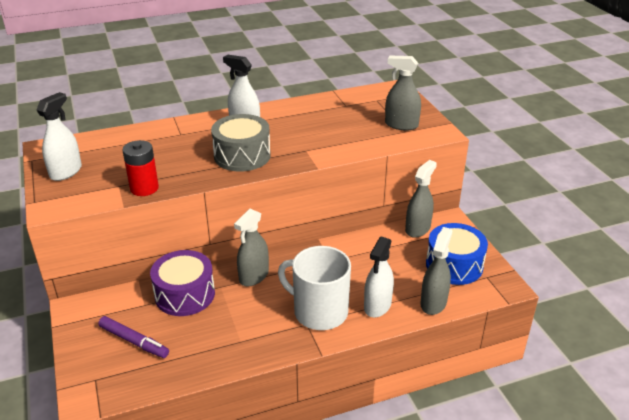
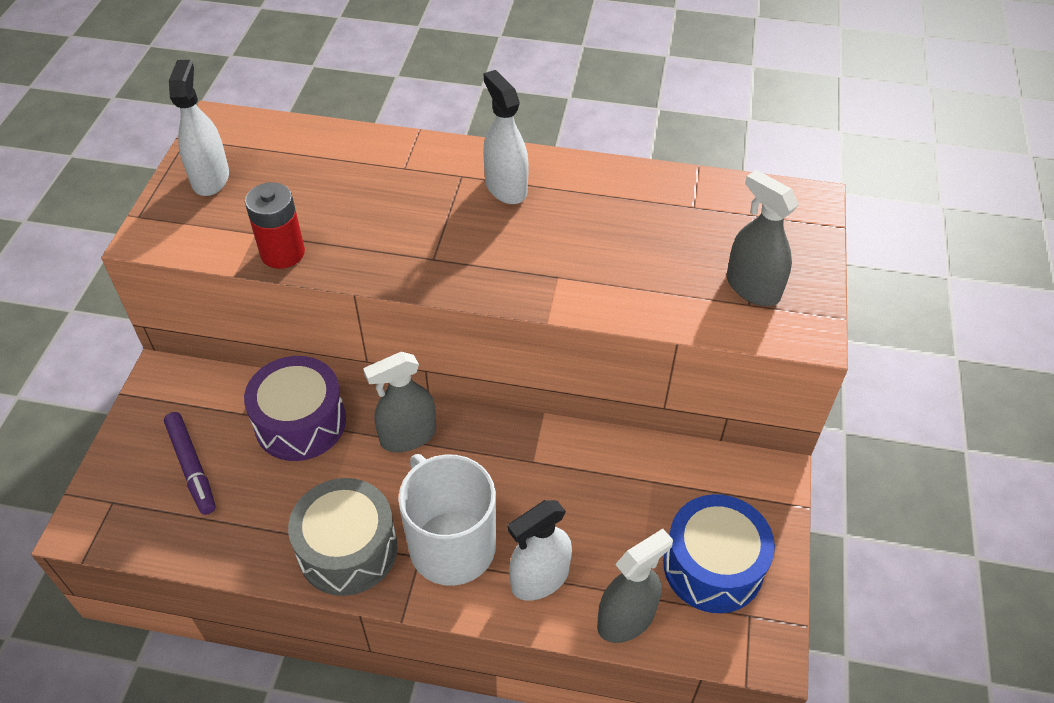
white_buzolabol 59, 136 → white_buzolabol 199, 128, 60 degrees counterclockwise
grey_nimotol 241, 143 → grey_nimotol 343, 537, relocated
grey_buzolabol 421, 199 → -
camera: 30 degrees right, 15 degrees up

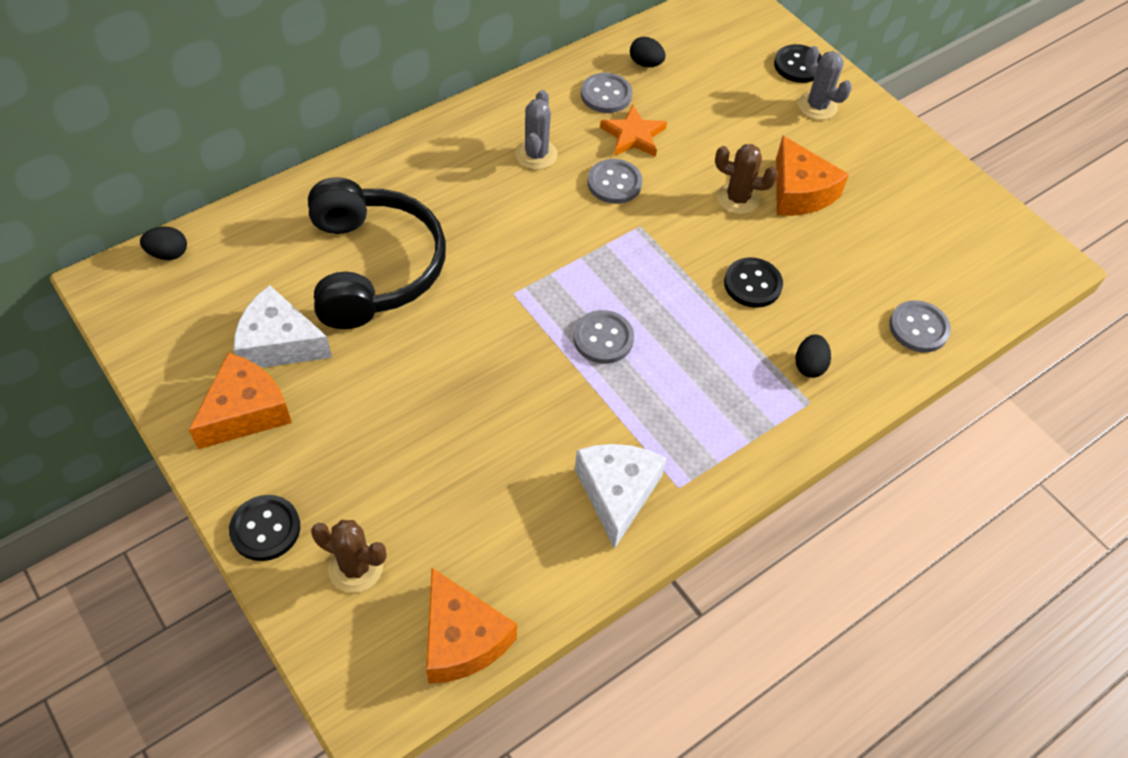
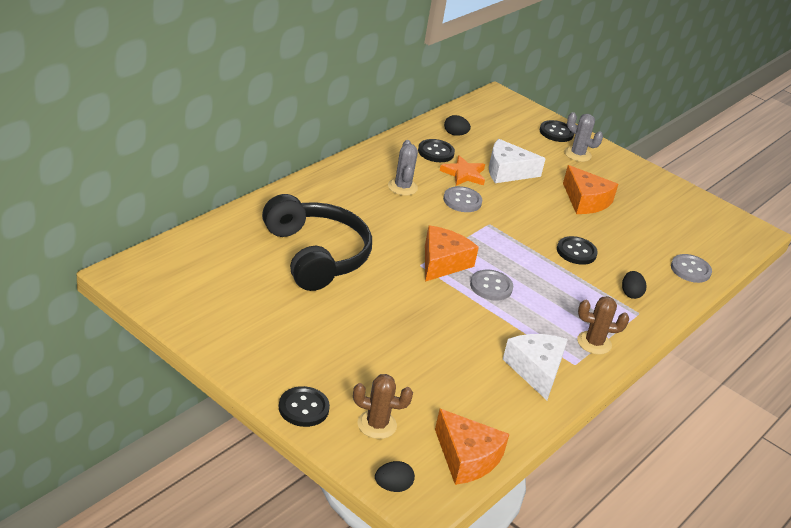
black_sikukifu 163, 243 → black_sikukifu 395, 476, relocated
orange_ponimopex 240, 401 → orange_ponimopex 452, 253, relocated
white_ponimopex 282, 326 → white_ponimopex 517, 161, relocated
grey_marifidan 606, 93 → black_marifidan 436, 150
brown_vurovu 746, 179 → brown_vurovu 603, 325, relocated
camera: 15 degrees left, 20 degrees down

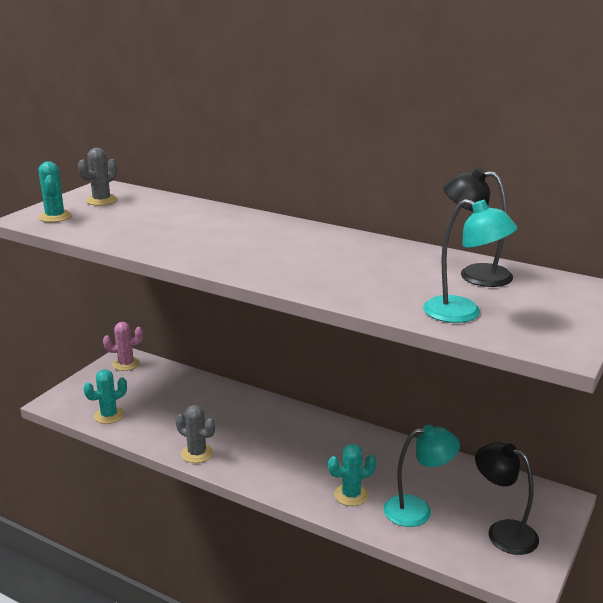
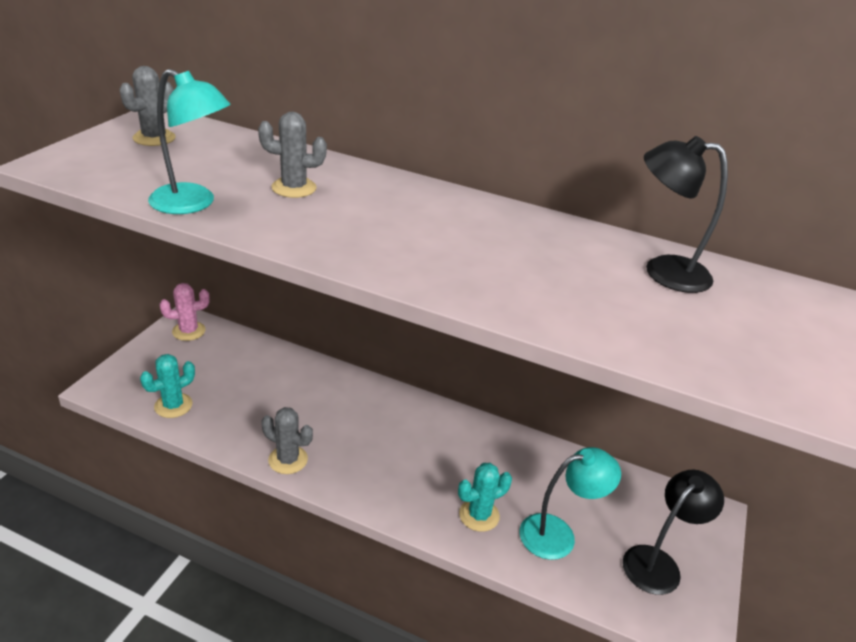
turquoise_vurovu 55, 191 → -
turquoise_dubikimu 470, 261 → turquoise_dubikimu 189, 141, relocated
black_dubikimu 507, 498 → black_dubikimu 673, 532, 105 degrees clockwise
- → grey_vurovu 292, 155
camera: 10 degrees left, 10 degrees up

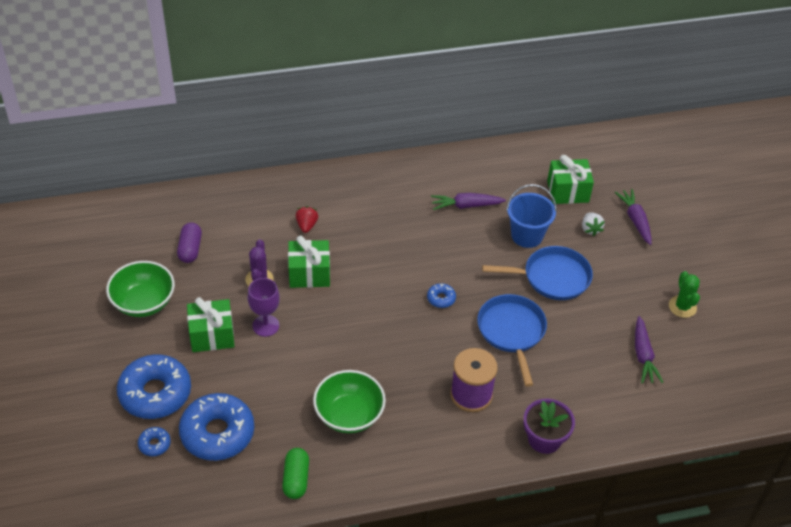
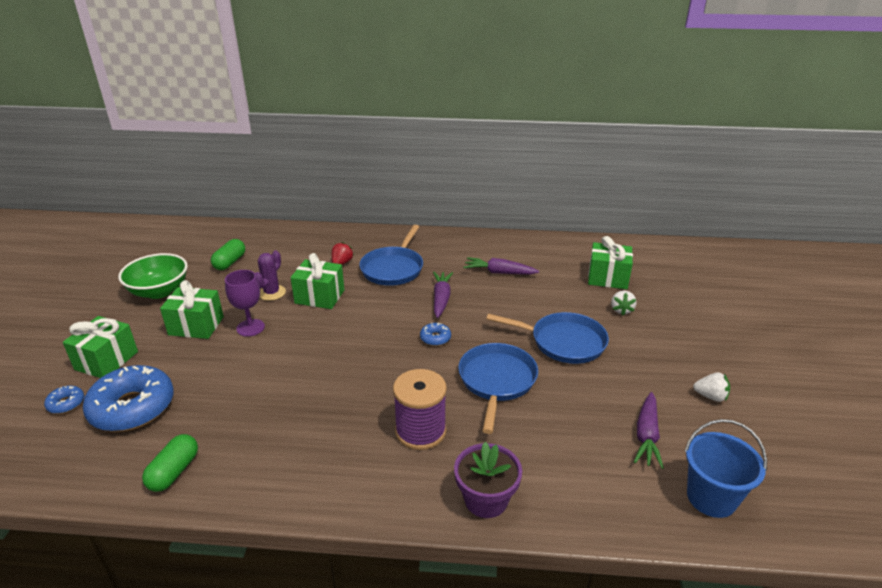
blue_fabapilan 154, 386 → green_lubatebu 100, 347
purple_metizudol 189, 243 → green_metizudol 228, 254
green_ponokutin 349, 401 → -
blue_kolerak 531, 216 → blue_kolerak 725, 468, relocated
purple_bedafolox 633, 217 → purple_bedafolox 443, 295, relocated
green_vurovu 684, 294 → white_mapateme 711, 387
- → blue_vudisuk 391, 255
camera: 20 degrees right, 15 degrees down

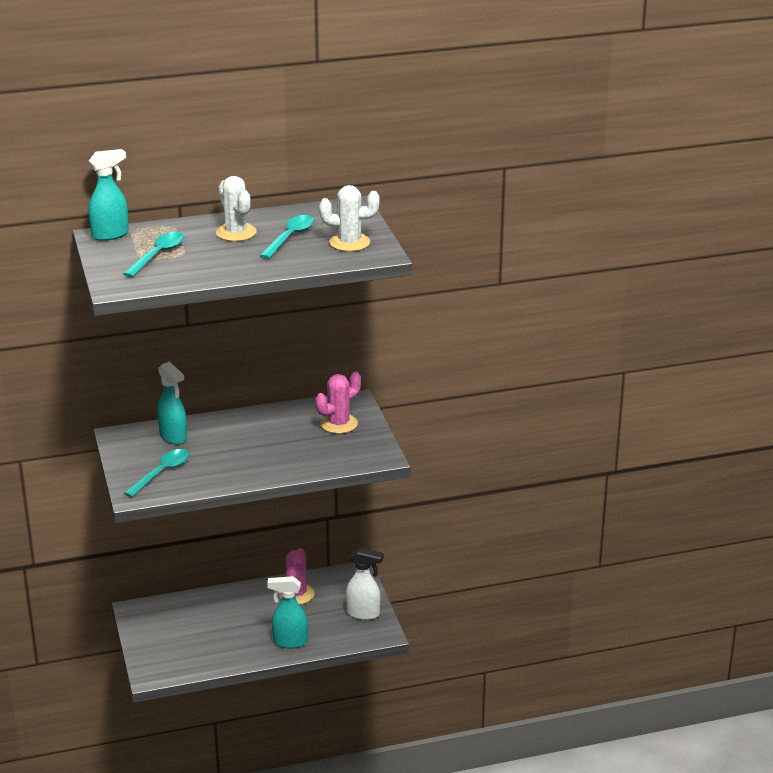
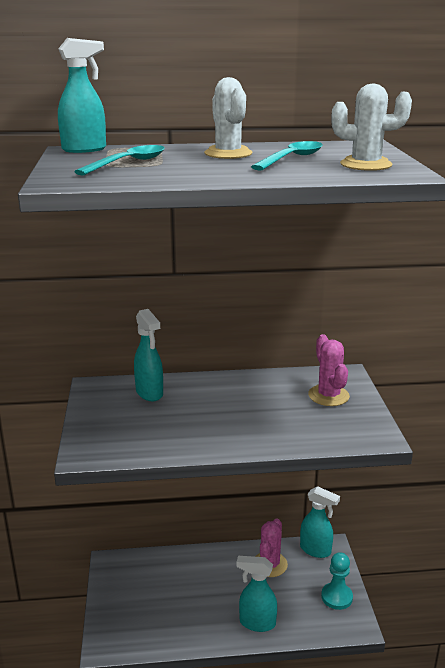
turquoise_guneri 157, 473 → -
pink_vurovu 338, 402 → pink_vurovu 329, 370, 75 degrees counterclockwise
white_buzolabol 364, 583 → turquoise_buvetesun 337, 581
- → turquoise_buzolabol 320, 522
camera: 10 degrees right, 5 degrees down

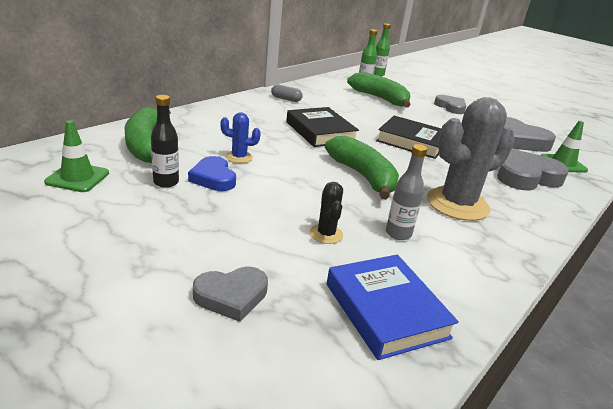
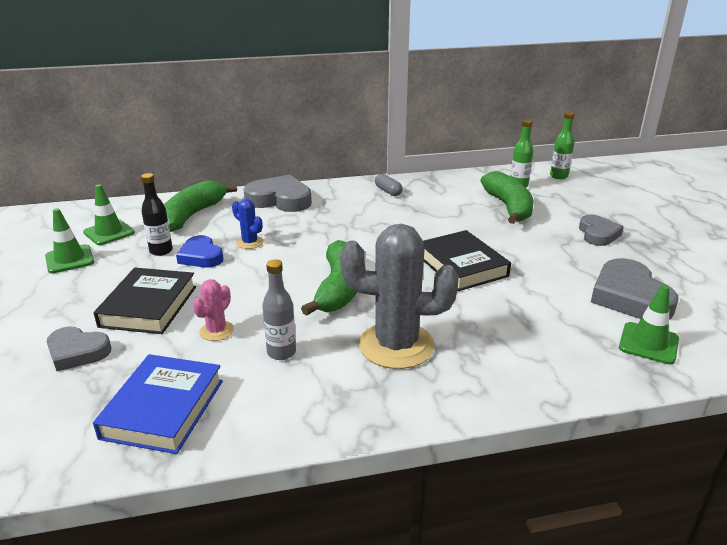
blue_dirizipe 212, 173 → blue_dirizipe 200, 251, 45 degrees counterclockwise
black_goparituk 322, 127 → black_goparituk 145, 301, relocated
black_vurovu 326, 213 → pink_vurovu 213, 310
grey_dirizipe 533, 169 → grey_dirizipe 278, 193, relocated
- → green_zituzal 69, 240
camera: 40 degrees right, 0 degrees up

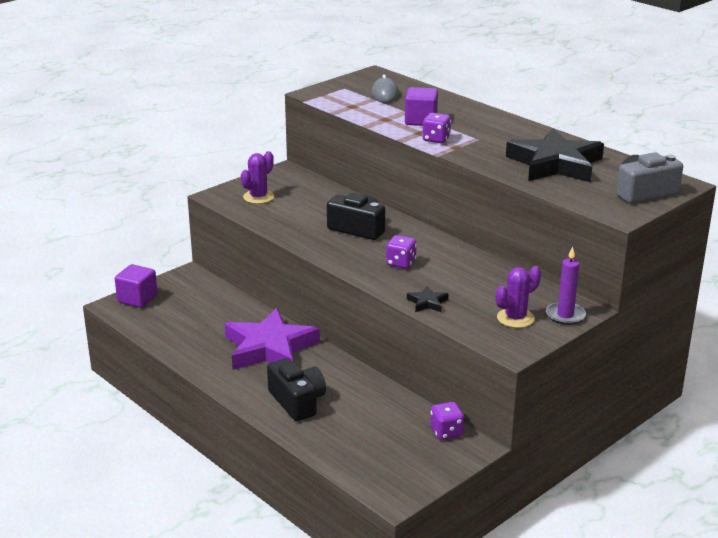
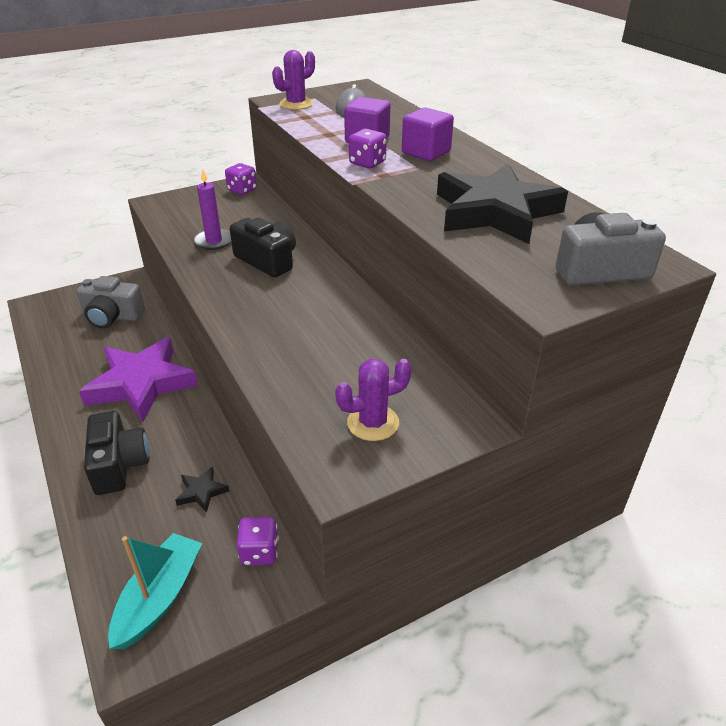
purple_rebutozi 136, 286 → purple_rebutozi 428, 134, relocated
purple_vurovu 257, 177 → purple_vurovu 293, 80, relocated
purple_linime 401, 252 → purple_linime 241, 179, relocated
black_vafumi 427, 299 → black_vafumi 202, 490, relocated
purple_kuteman 566, 285 → purple_kuteman 212, 209, relocated
- → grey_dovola 111, 302
- → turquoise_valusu 155, 591
camera: 15 degrees right, 10 degrees up

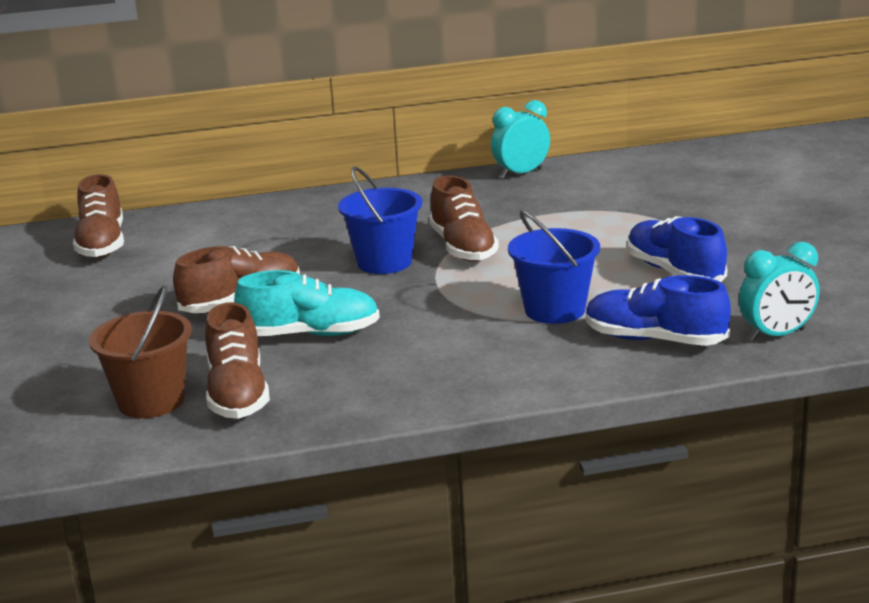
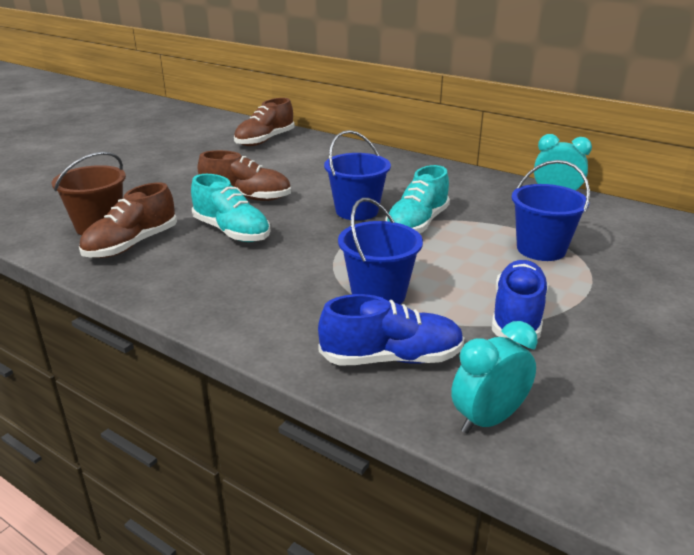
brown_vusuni 464, 218 → turquoise_vusuni 417, 199
blue_vusuni 658, 310 → blue_vusuni 391, 330, 105 degrees clockwise
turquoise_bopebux 779, 291 → turquoise_bopebux 494, 377, 120 degrees clockwise
- → blue_kolerak 550, 210
camera: 45 degrees right, 5 degrees up

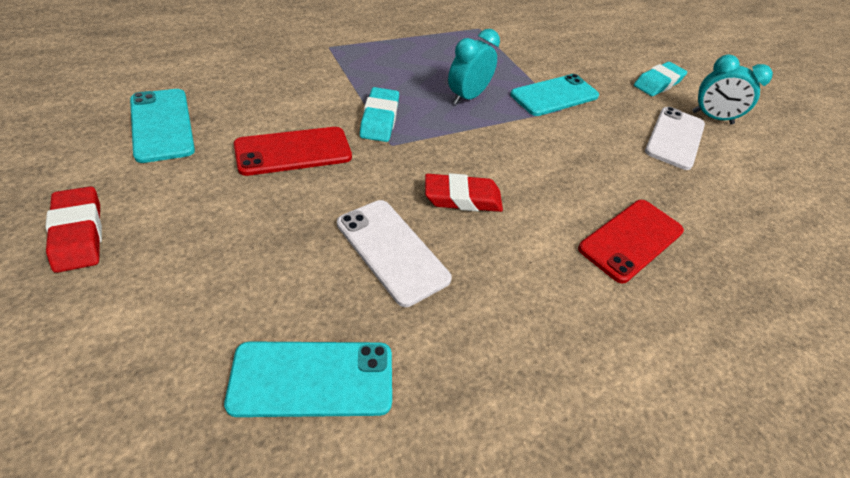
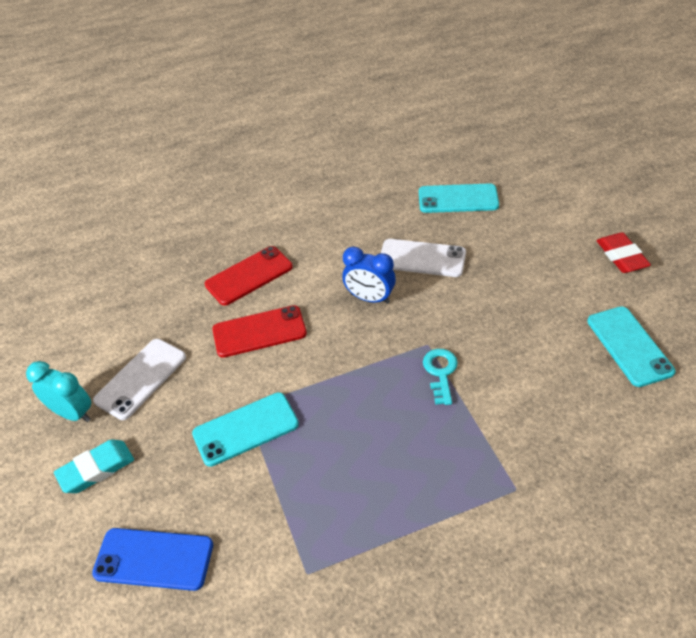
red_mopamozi 293, 151 → red_mopamozi 259, 331, relocated
white_mopamozi 394, 253 → white_mopamozi 423, 258, 45 degrees counterclockwise
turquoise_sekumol 379, 114 → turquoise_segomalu 440, 377
red_sekumol 464, 192 → blue_bopebux 369, 275
turquoise_bopebux 474, 67 → -
- → blue_mopamozi 152, 559
camera: 165 degrees left, 0 degrees up

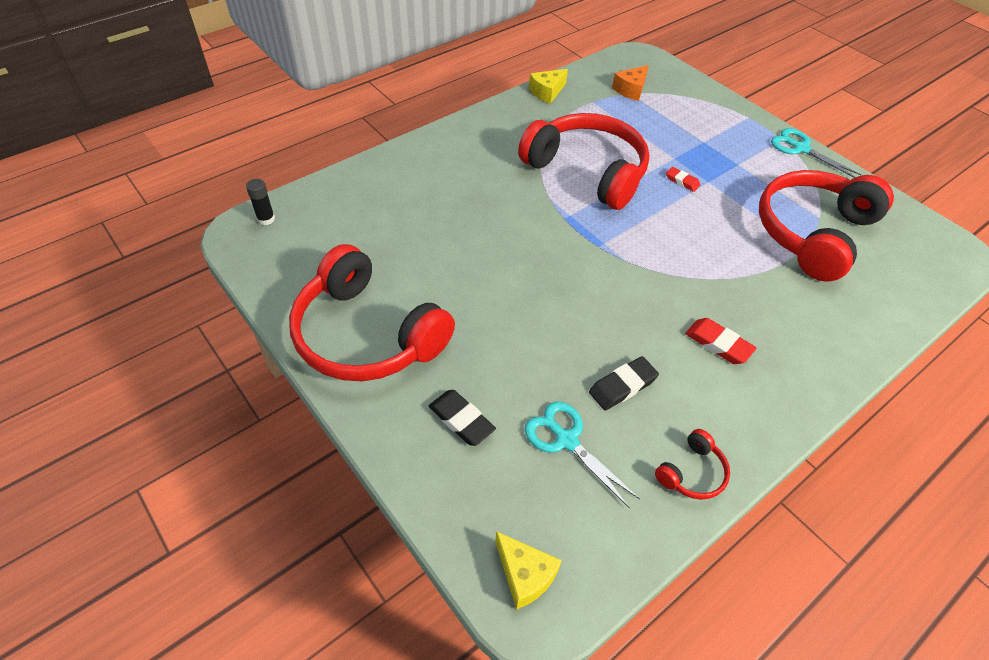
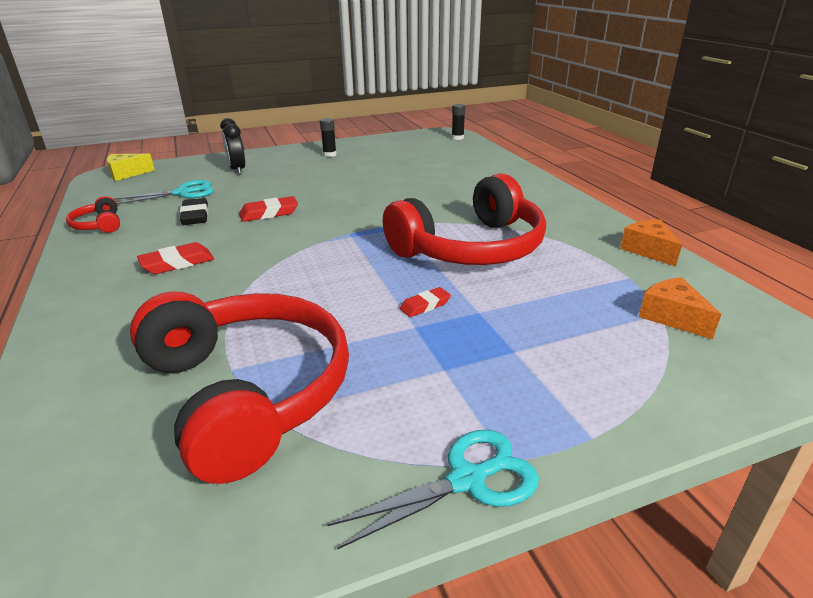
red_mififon 372, 312 → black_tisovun 328, 137
black_sekumol 462, 418 → black_bopebux 232, 146
yellow_ponimopex 548, 86 → orange_ponimopex 651, 243
- → red_sekumol 268, 209
camera: 110 degrees right, 20 degrees down

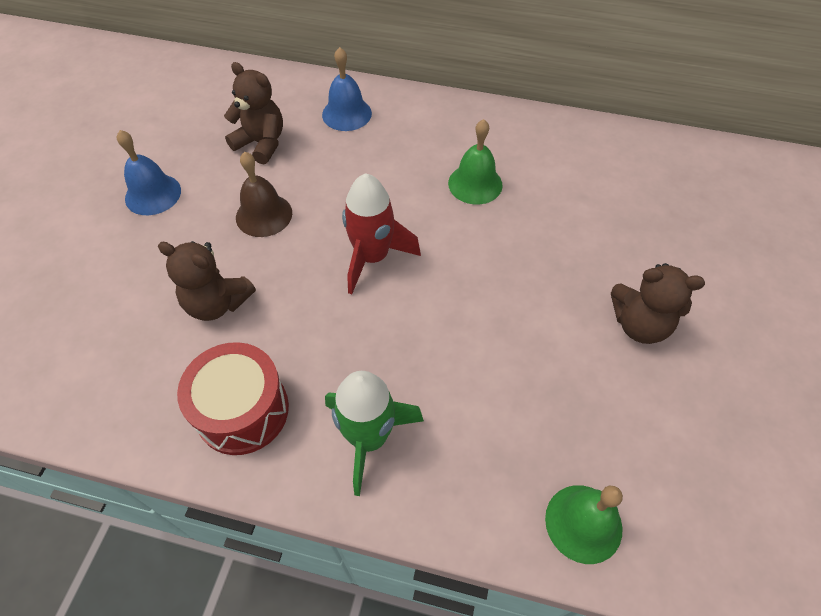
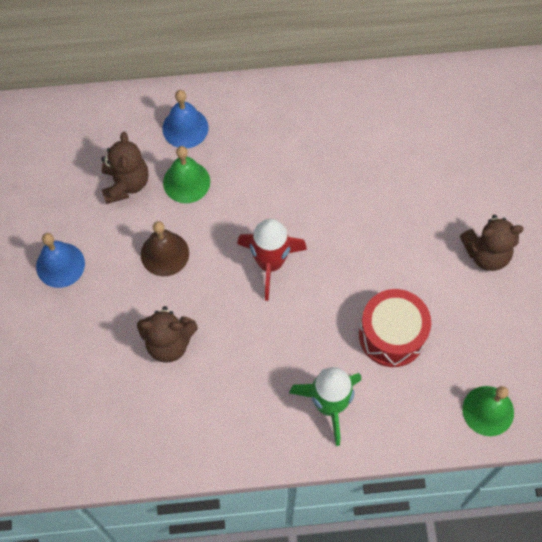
red_nimotol 233, 398 → red_nimotol 395, 328, relocated
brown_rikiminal 253, 113 → brown_rikiminal 125, 168, 75 degrees clockwise
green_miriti 475, 162 → green_miriti 186, 174, relocated
camera: 20 degrees left, 10 degrees up

